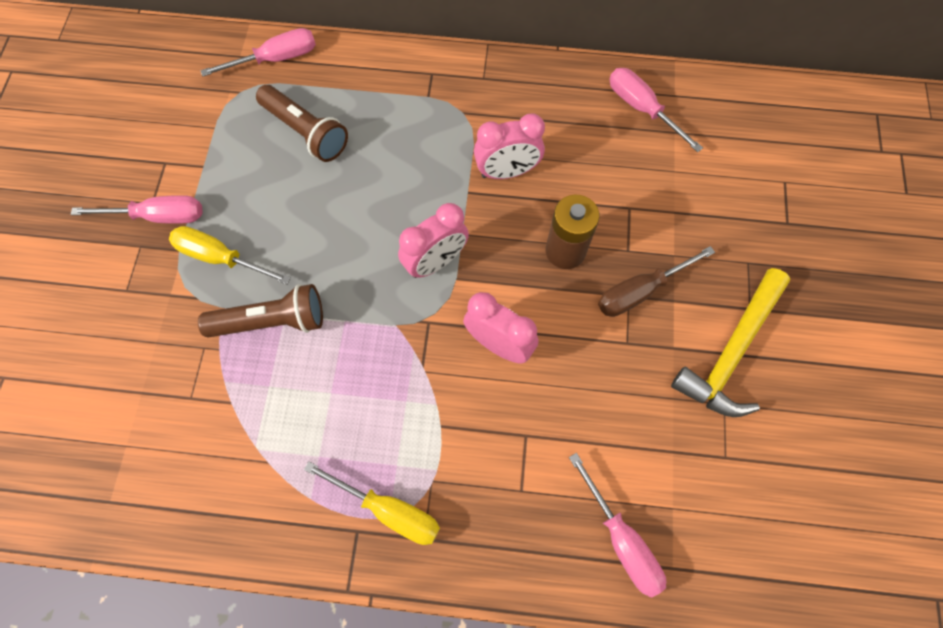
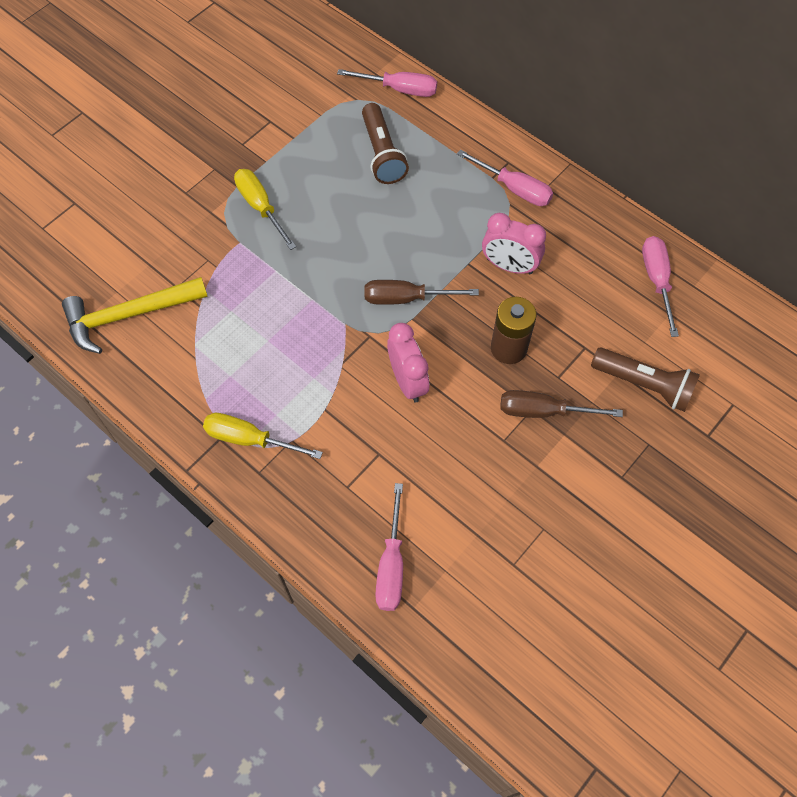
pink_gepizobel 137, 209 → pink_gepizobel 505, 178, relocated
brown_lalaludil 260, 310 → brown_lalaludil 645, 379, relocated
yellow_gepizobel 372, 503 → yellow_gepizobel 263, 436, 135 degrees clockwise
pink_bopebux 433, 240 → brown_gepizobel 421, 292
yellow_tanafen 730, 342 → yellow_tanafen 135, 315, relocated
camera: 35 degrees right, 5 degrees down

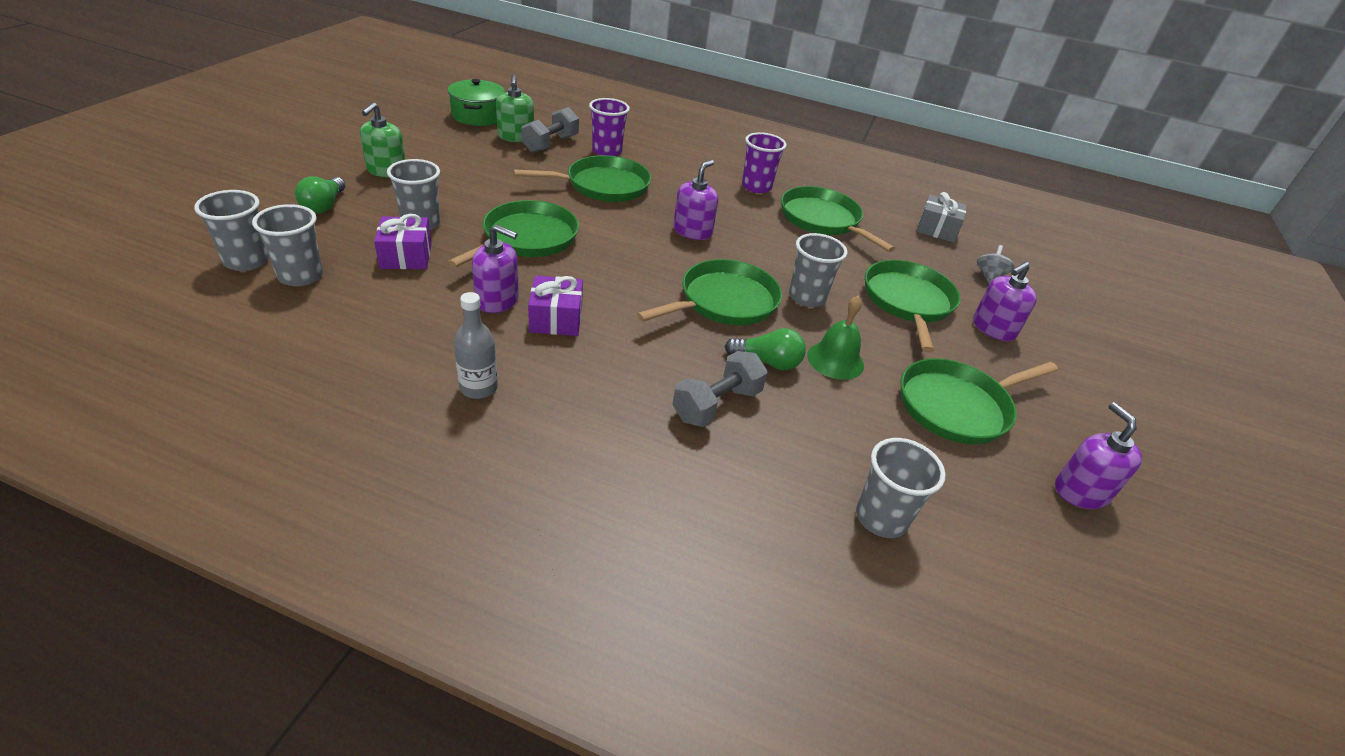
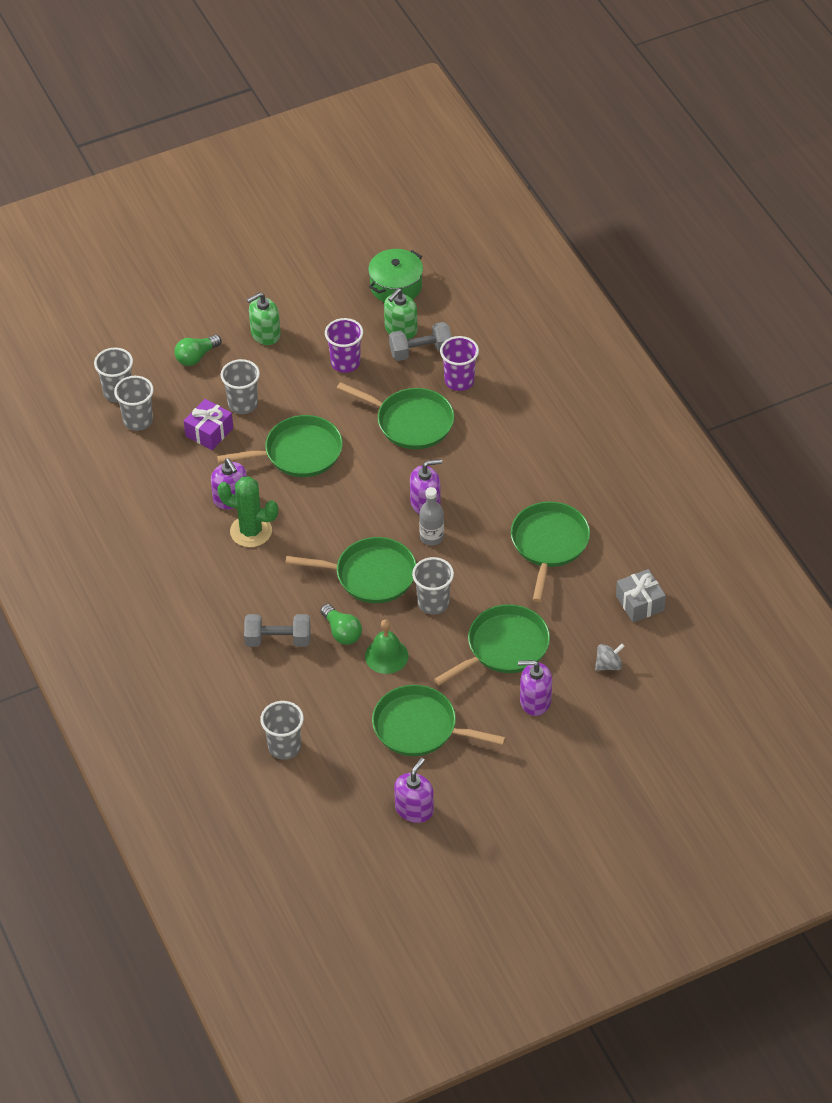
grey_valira 476, 345 → grey_valira 431, 516, relocated
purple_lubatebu 555, 305 → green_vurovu 247, 511
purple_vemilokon 764, 162 → purple_vemilokon 344, 345, relocated
camera: 50 degrees right, 10 degrees up

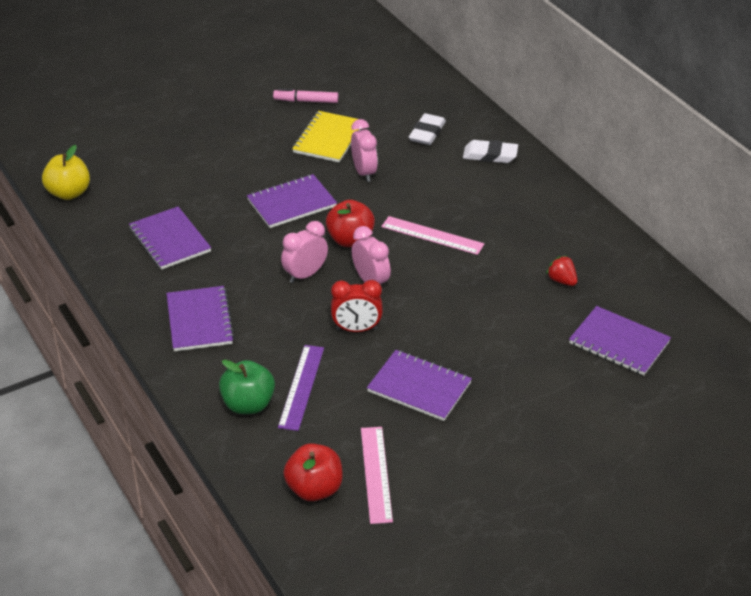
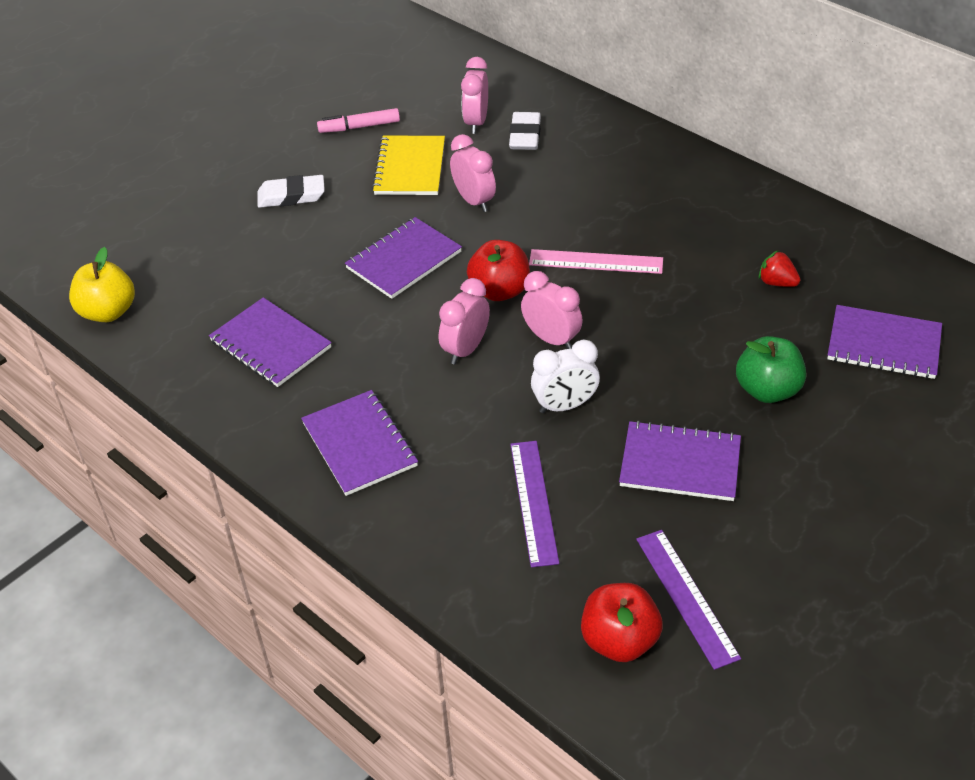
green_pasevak 247, 387 → green_pasevak 771, 369, relocated
red_bopebux 357, 306 → white_bopebux 565, 376
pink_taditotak 377, 475 → purple_taditotak 688, 600
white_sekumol 490, 151 → white_sekumol 291, 191, relocated
- → pink_bopebux 474, 95
camera: 15 degrees left, 5 degrees up

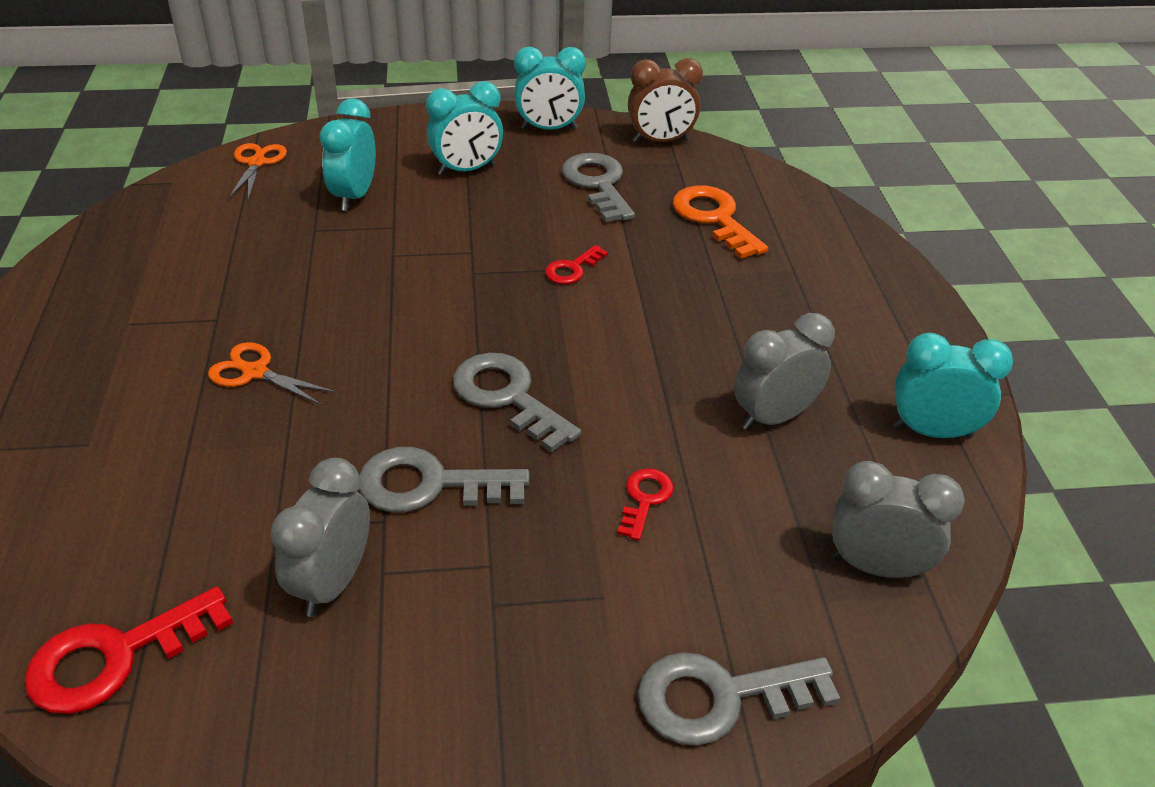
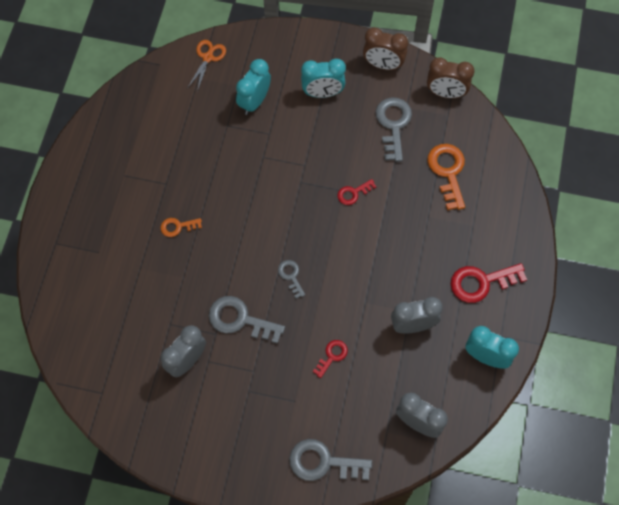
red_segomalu 128, 650 → red_segomalu 489, 283, relocated
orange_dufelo 272, 374 → orange_segomalu 181, 227
grey_segomalu 517, 403 → grey_segomalu 291, 279, x0.55
turquoise_bopebux 550, 88 → brown_bopebux 385, 48
camera: 20 degrees right, 25 degrees up

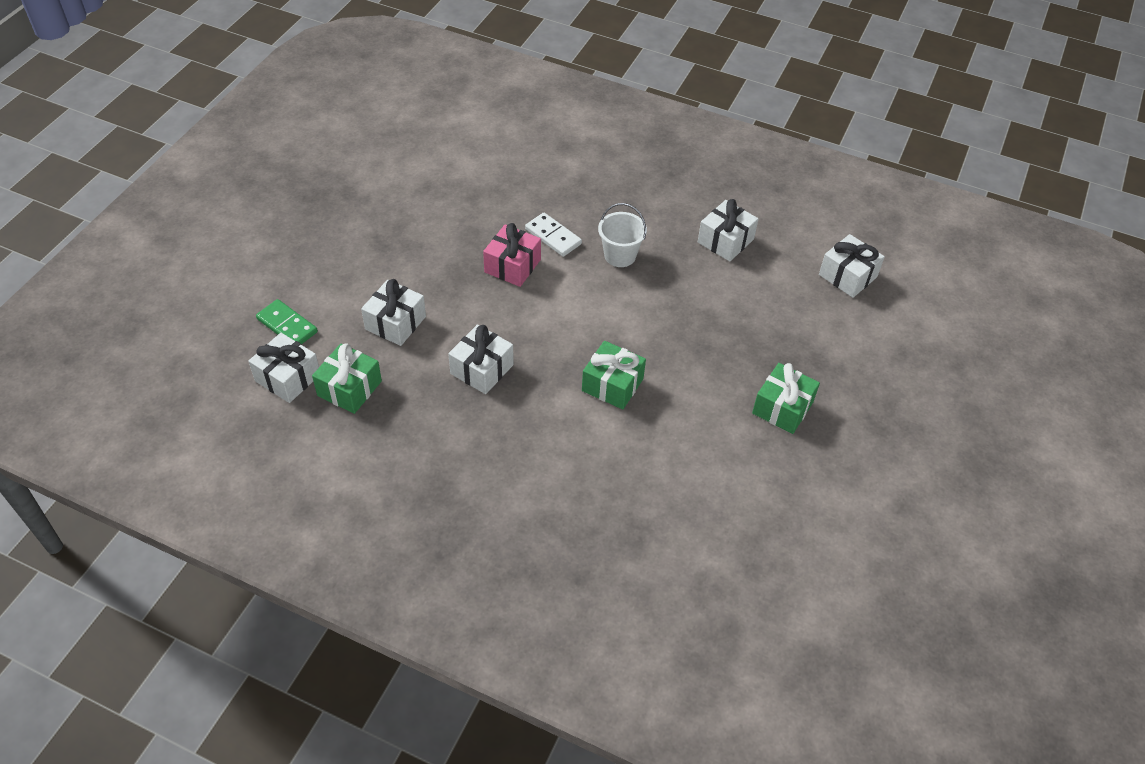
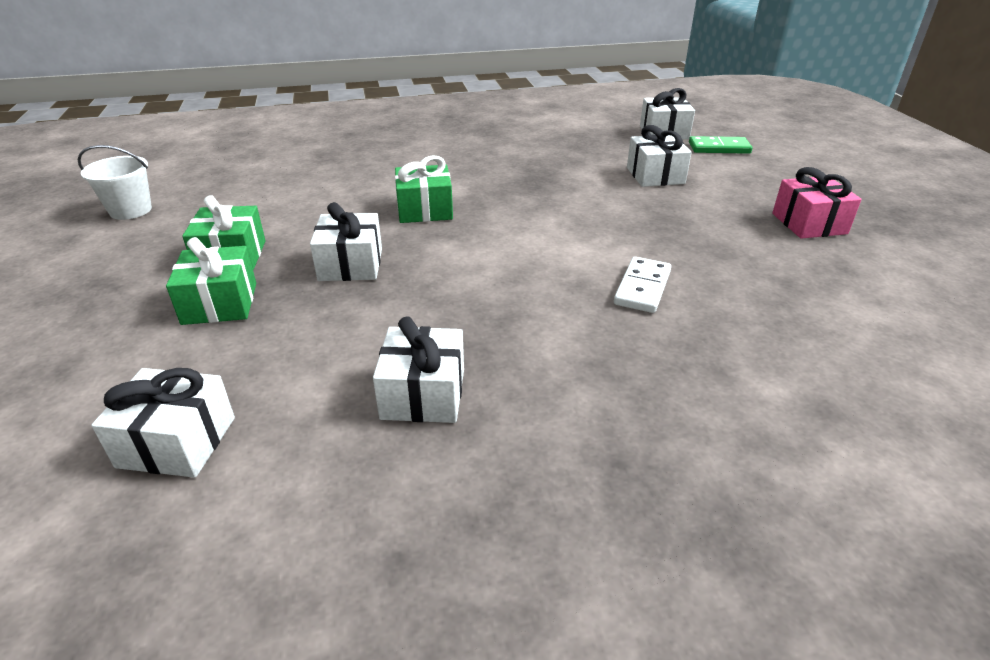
green_lubatebu 347, 378 → green_lubatebu 211, 281, relocated
white_lubatebu 481, 359 → white_lubatebu 346, 241, relocated
pink_lubatebu 512, 255 → pink_lubatebu 816, 203, relocated
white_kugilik 553, 235 → white_kugilik 642, 285, 75 degrees counterclockwise
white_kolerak 622, 235 → white_kolerak 115, 182, relocated
camera: 145 degrees right, 15 degrees down

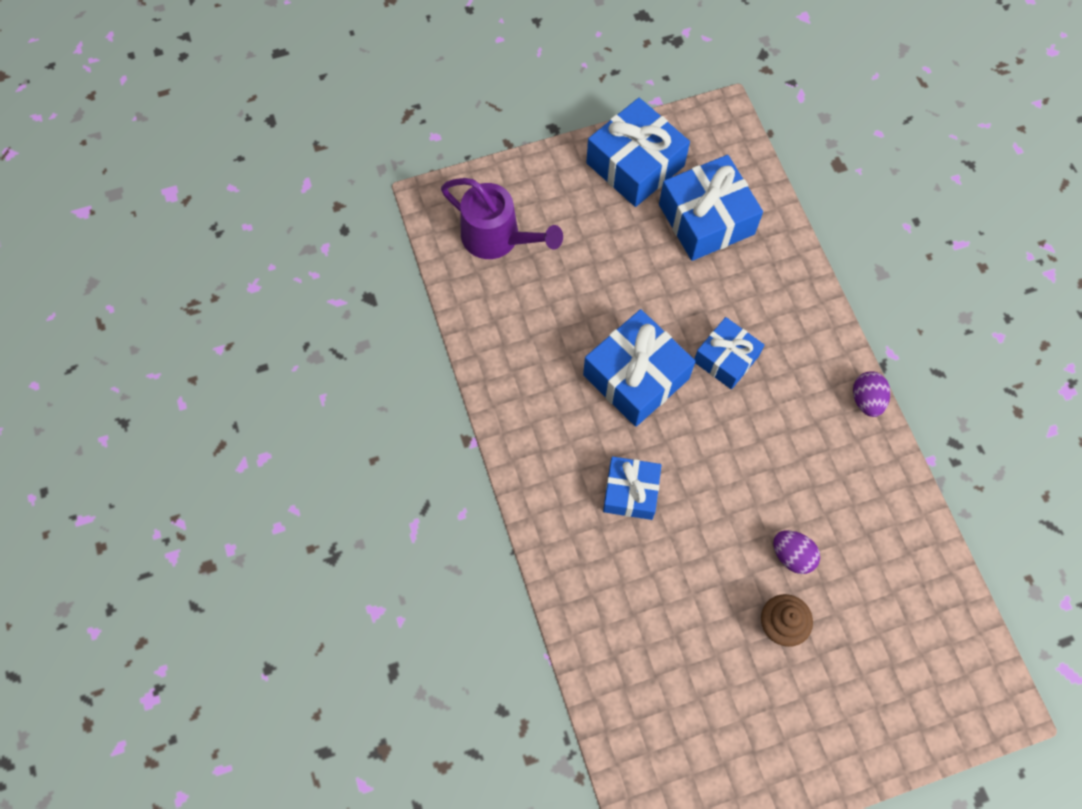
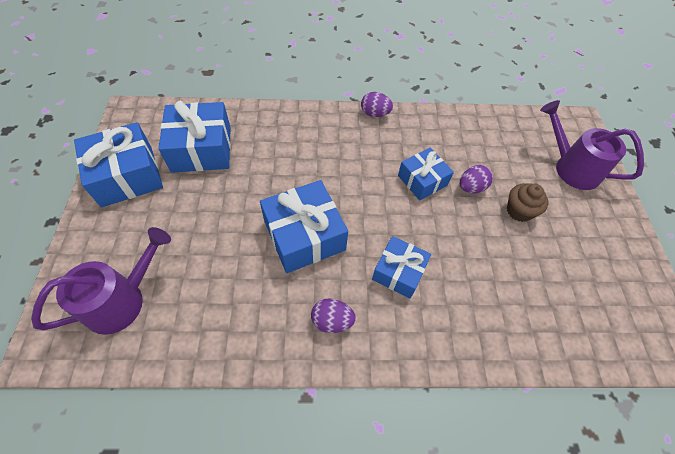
blue_lubatebu 729, 353 → blue_lubatebu 426, 174, relocated
- → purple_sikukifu 333, 315
- → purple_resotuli 592, 145
camera: 75 degrees left, 10 degrees down

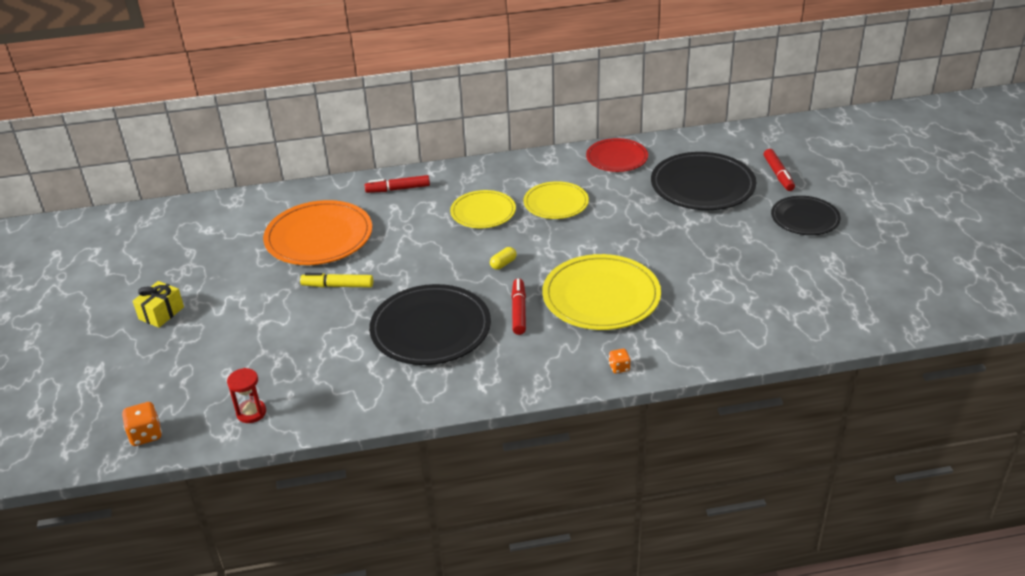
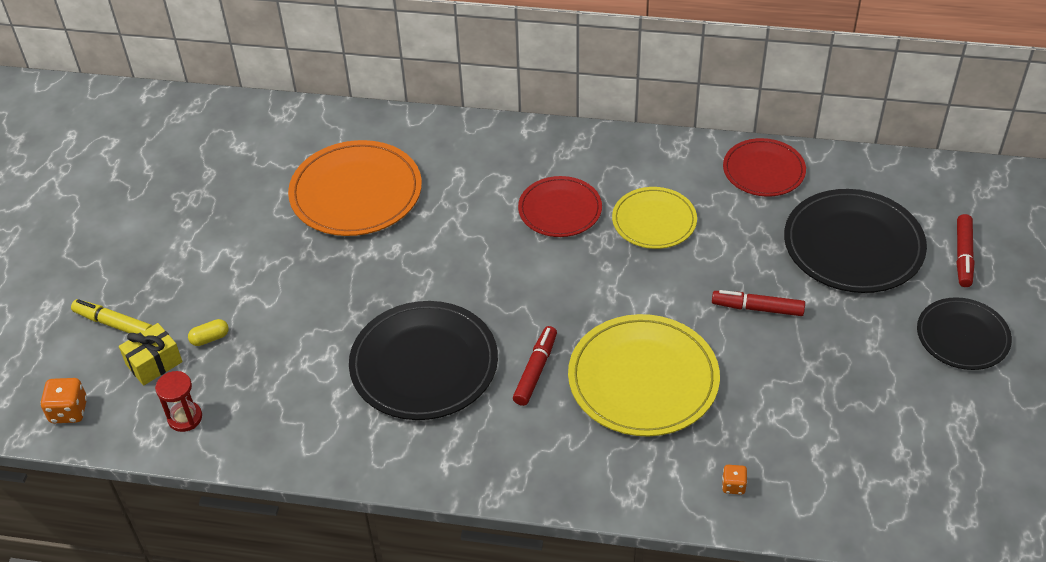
yellow_lubatebu 158, 304 → yellow_lubatebu 151, 354, relocated
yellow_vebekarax 336, 280 → yellow_vebekarax 111, 316, relocated
red_vebekarax 397, 184 → red_vebekarax 758, 303, relocated
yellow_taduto 483, 209 → red_taduto 560, 206
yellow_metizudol 503, 258 → yellow_metizudol 208, 332, relocated
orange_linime 620, 361 → orange_linime 734, 480, relocated
camera: 20 degrees right, 10 degrees up

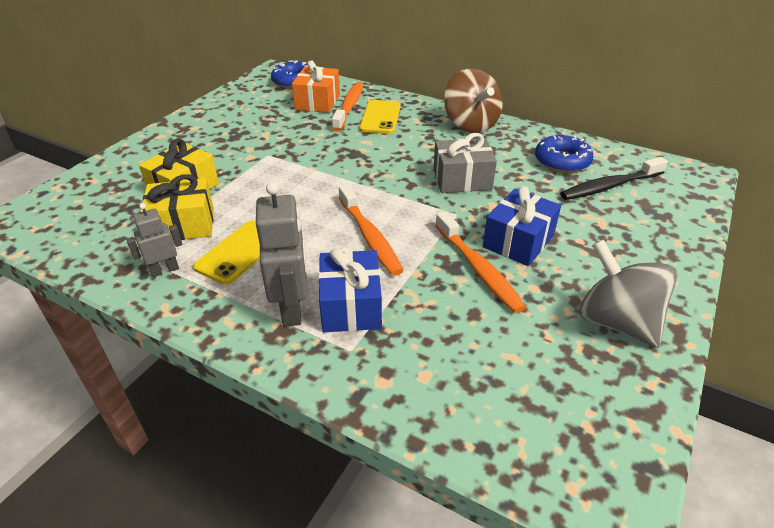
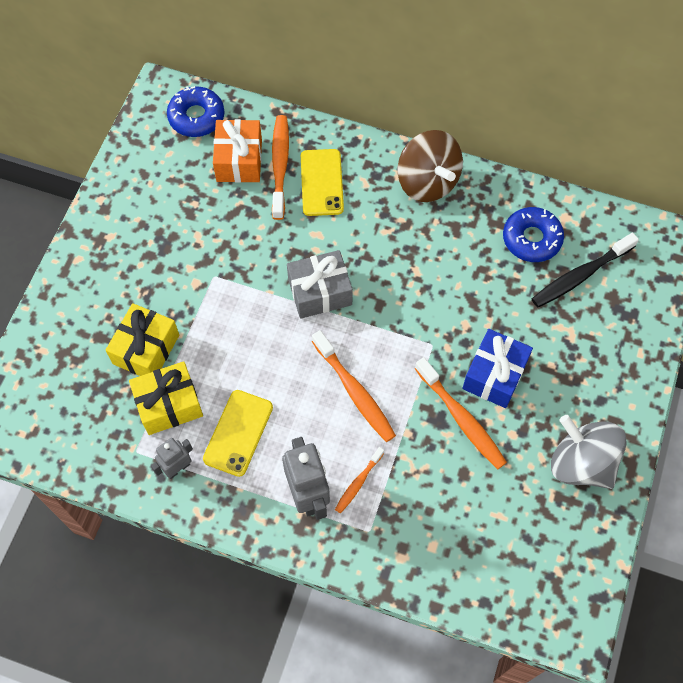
blue_lubatebu 350, 290 → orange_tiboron 359, 480
grey_lubatebu 465, 163 → grey_lubatebu 320, 284, relocated
camera: 10 degrees left, 25 degrees up

